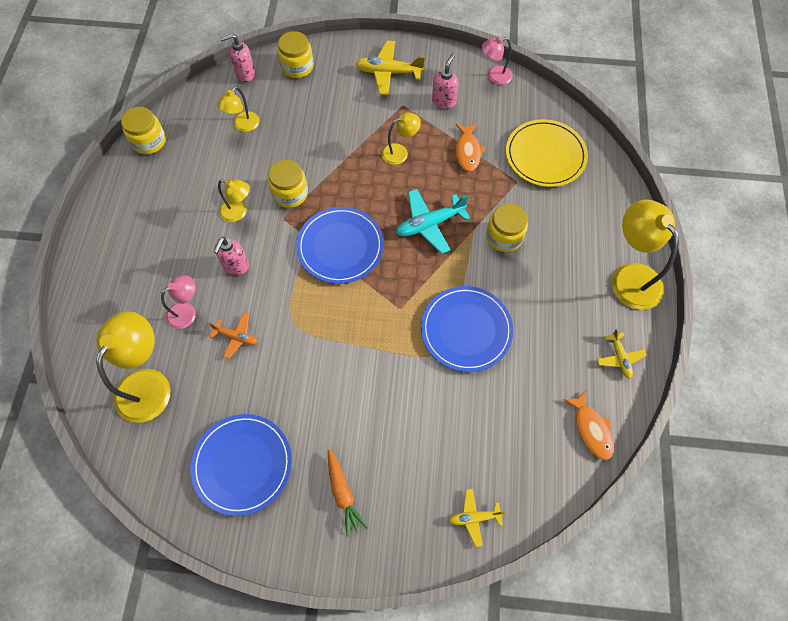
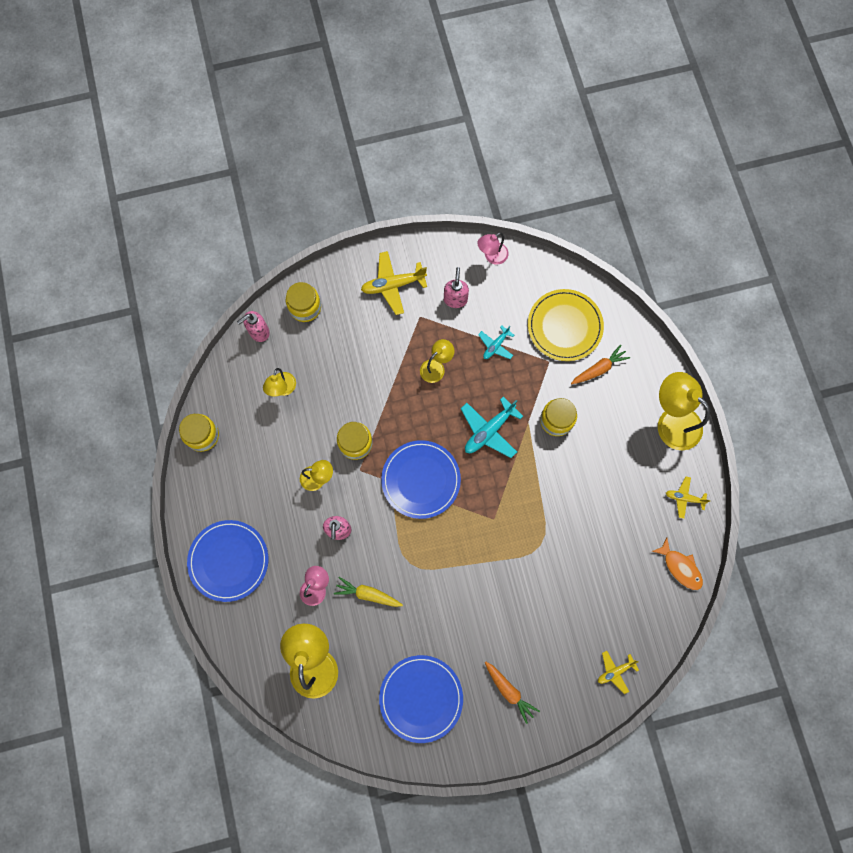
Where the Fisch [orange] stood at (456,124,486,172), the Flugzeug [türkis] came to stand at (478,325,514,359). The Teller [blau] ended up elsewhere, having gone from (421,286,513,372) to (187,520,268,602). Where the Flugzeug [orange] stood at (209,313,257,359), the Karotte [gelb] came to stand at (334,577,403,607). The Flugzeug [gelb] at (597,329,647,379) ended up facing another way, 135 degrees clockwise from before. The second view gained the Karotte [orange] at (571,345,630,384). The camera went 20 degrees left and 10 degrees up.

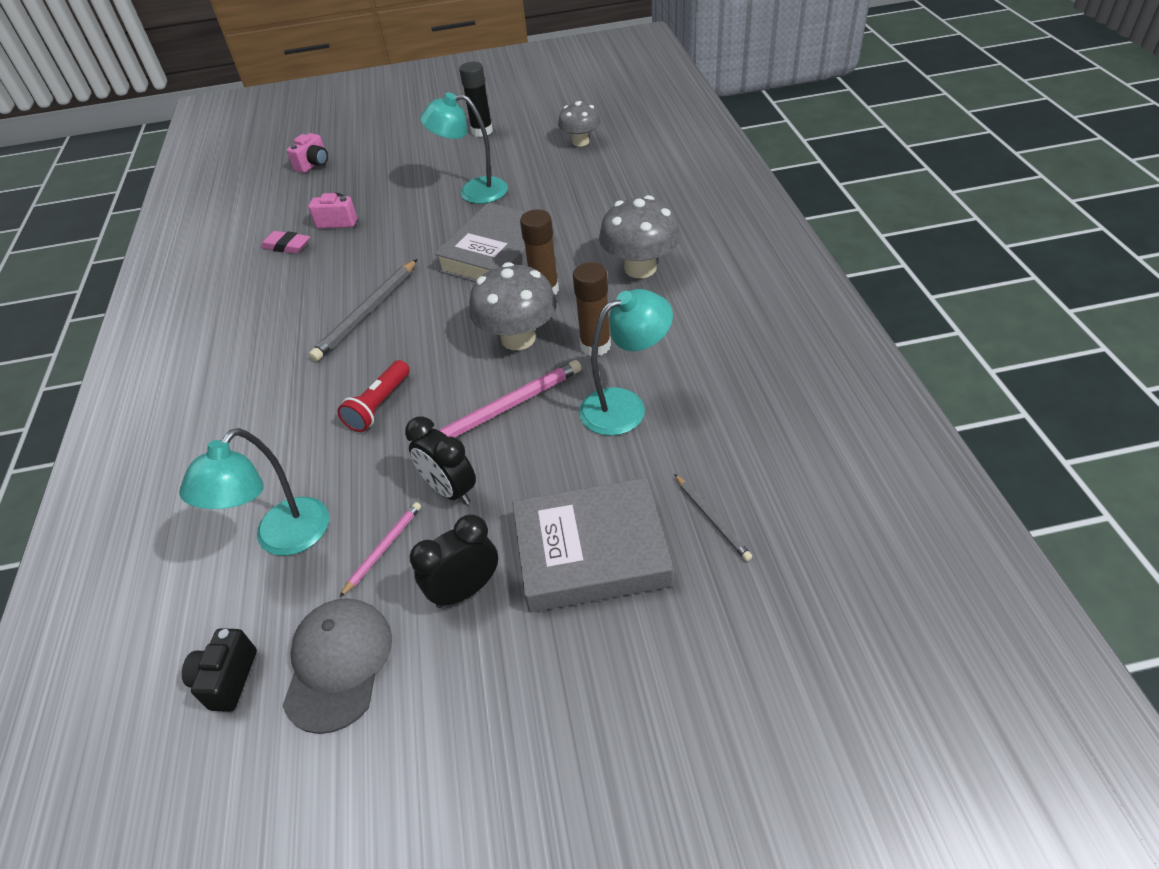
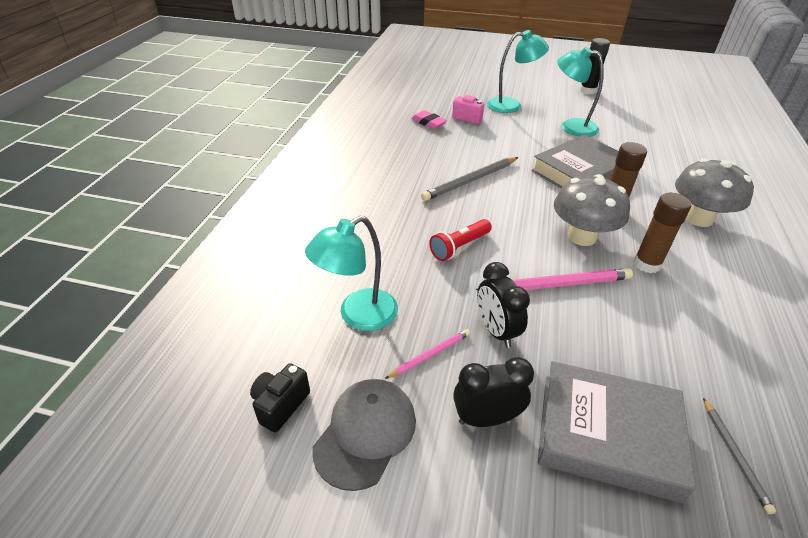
The second view lost the Pilz [grau] at (558,101,601,146). The second view lost the Kamera [rosa] at (287,133,328,173). The Lampe [türkis] ended up elsewhere, having gone from (579,289,673,436) to (487,30,549,113). The camera went 20 degrees right and 5 degrees down.

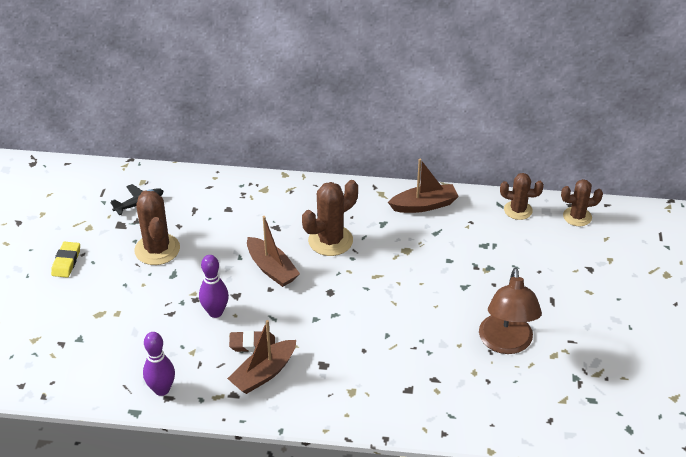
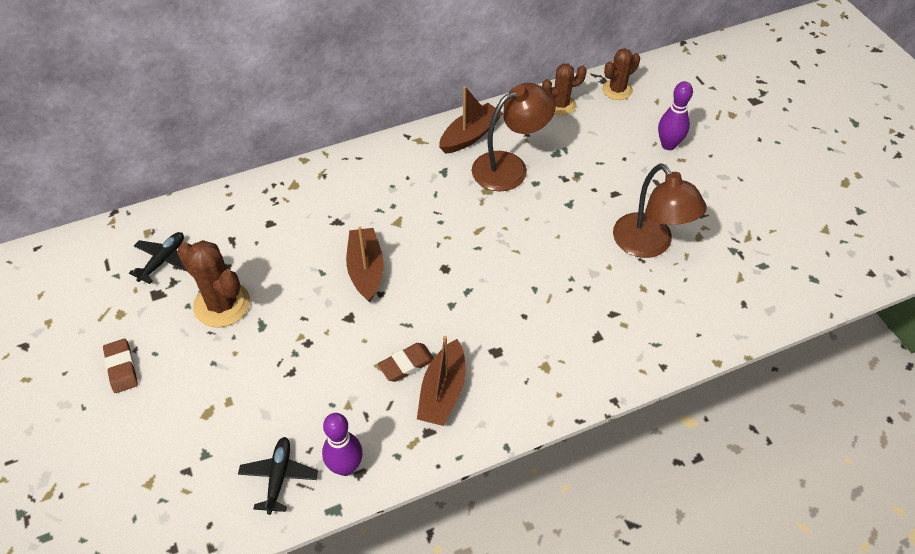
The second view lost the Kaktus [braun] at (302,180,358,256). The Boot [braun] at (247,216,300,287) ended up facing another way, 120 degrees counterclockwise from before. What was the Radiergummi [gelb] at (51,242,80,278) turned into the Radiergummi [braun] at (103,339,138,393). The Bowlingkegel [lila] ended up elsewhere, having gone from (199,255,229,318) to (658,81,693,150). The second view gained the Lampe [braun] at (472,83,556,192). The second view gained the Flugzeug [schwarz] at (238,437,318,515). The camera went 30 degrees left and 10 degrees up.

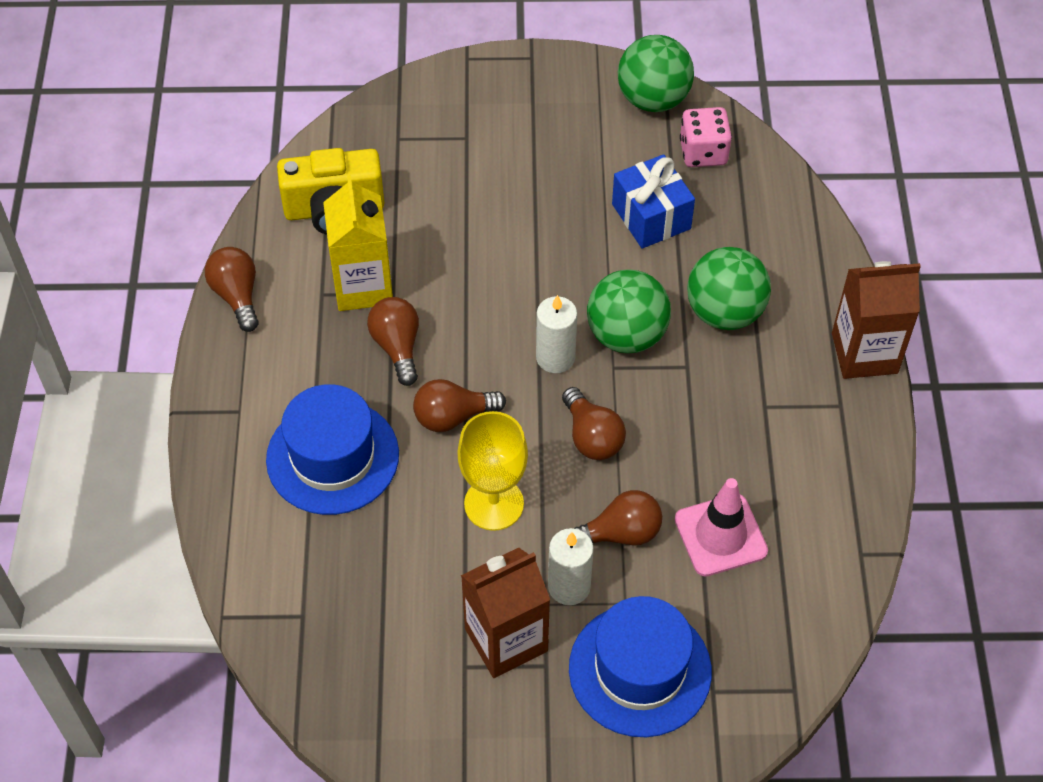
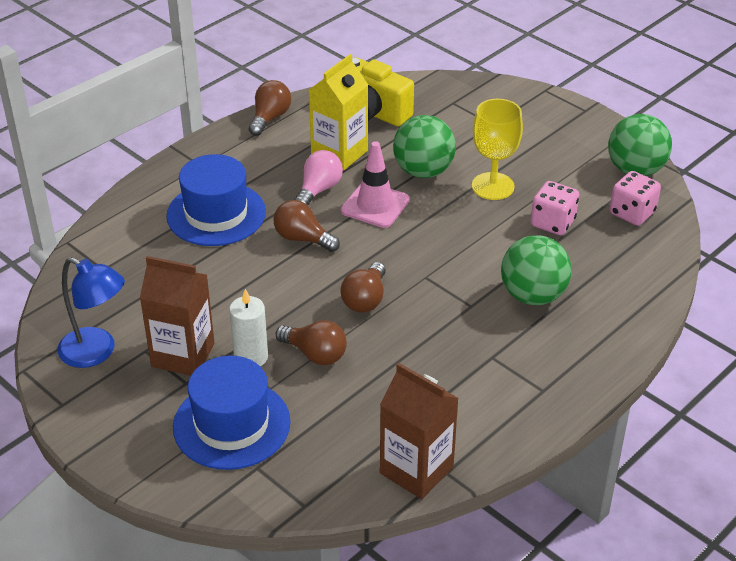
Where the Geschenk [blau] stood at (612,154,695,249), the Spielwürfel [rosa] came to stand at (531,181,579,235). The Getränkekarton [braun] ended up elsewhere, having gone from (832,261,921,379) to (380,363,459,499). The Ball [grün] ended up elsewhere, having gone from (587,269,671,353) to (393,115,456,178). The second view lost the Kerze [weiß] at (536,295,577,373). What was the Glühbirne [braun] at (367,297,419,386) turned into the Glühbirne [rosa] at (294,150,343,205). The Kelch [gelb] ended up elsewhere, having gone from (457,411,528,531) to (472,99,523,200). The Leitkegel [rosa] ended up elsewhere, having gone from (675,478,768,576) to (341,141,410,228). The second view gained the Lampe [blau] at (57,257,125,368). The camera went 45 degrees right and 15 degrees down.

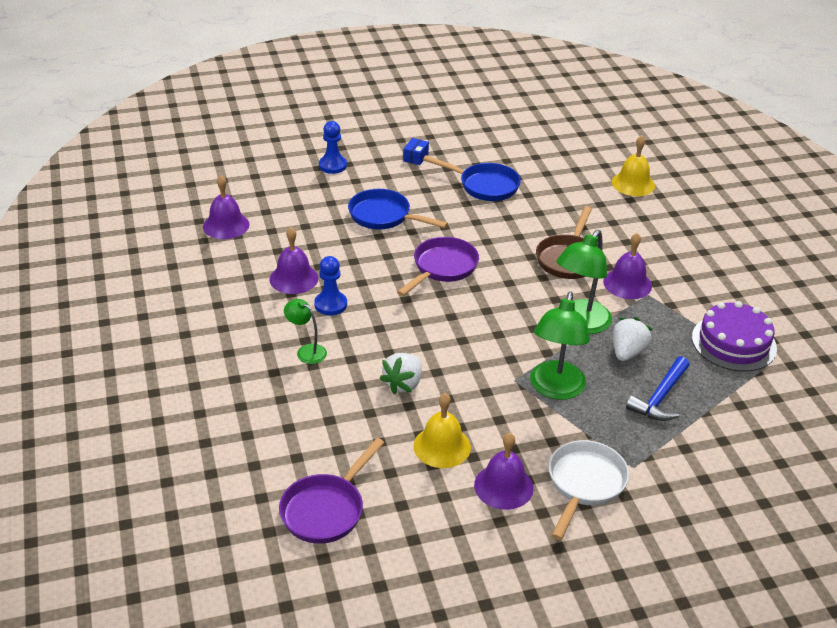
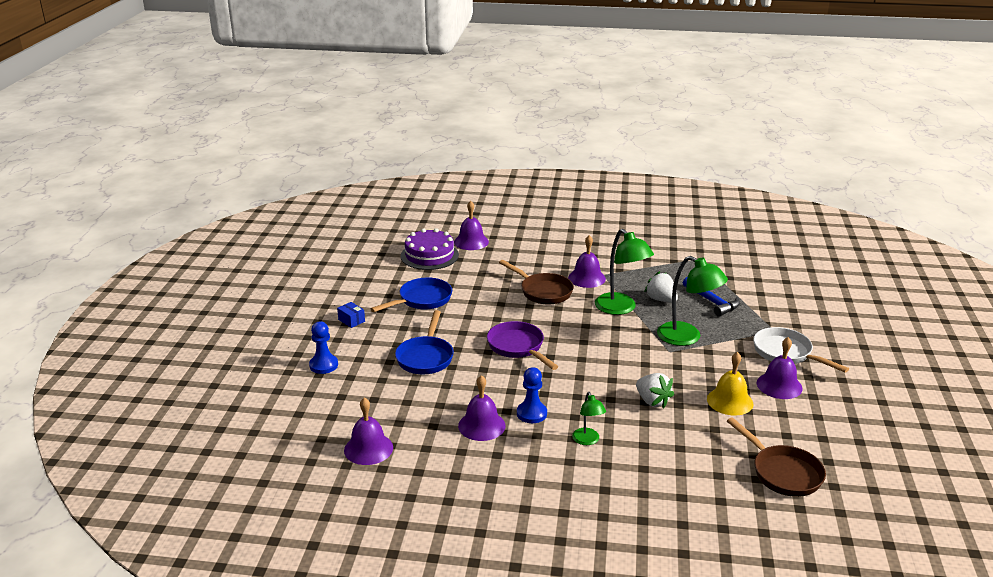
What was the Glocke [gelb] at (612,136,655,196) turned into the Glocke [lila] at (454,201,489,250). The Pfanne [blau] at (348,189,448,229) ended up facing another way, 45 degrees counterclockwise from before. The Lampe [grün] at (284,299,327,364) ended up facing another way, 75 degrees counterclockwise from before. The Kuchen [lila] ended up elsewhere, having gone from (692,301,777,372) to (400,228,459,270). What was the Pfanne [lila] at (279,438,384,544) turned into the Pfanne [braun] at (727,417,826,497). The camera went 65 degrees left and 10 degrees down.

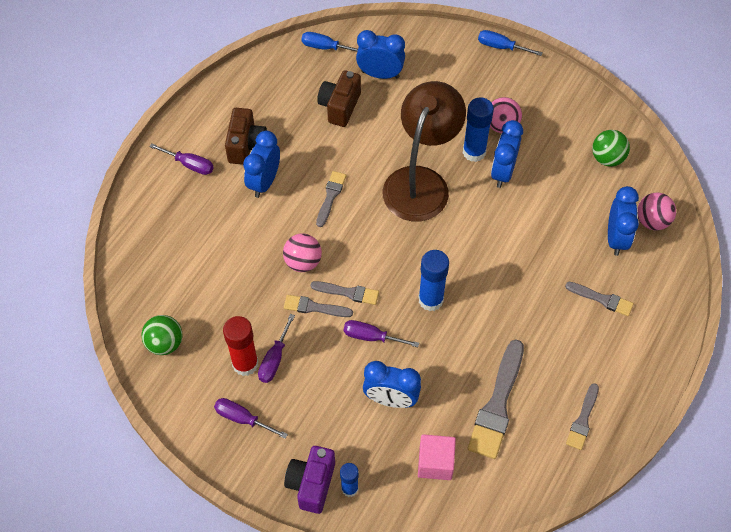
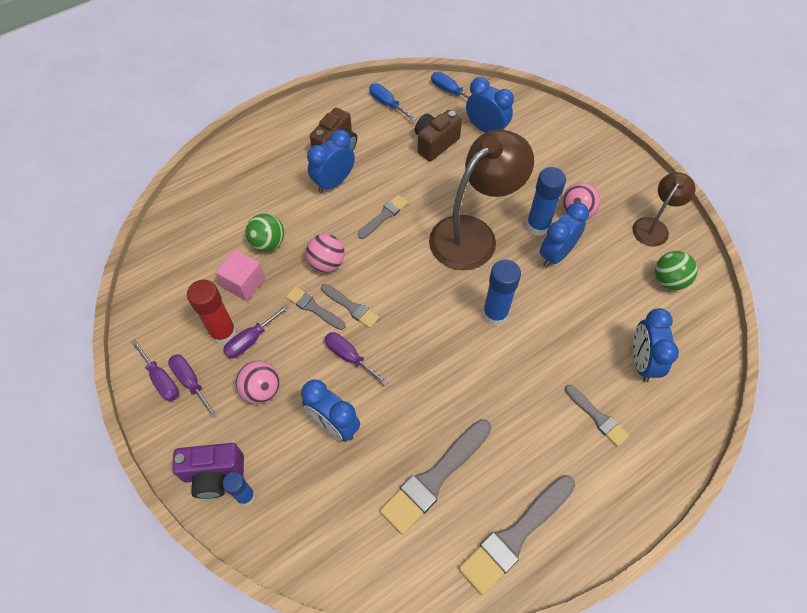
The Schraubenzieher [blau] ended up elsewhere, having gone from (478,30,543,56) to (369,83,416,122). The Schraubenzieher [lila] ended up elsewhere, having gone from (149,143,214,175) to (131,339,179,401). The Wecker [blau] at (608,186,639,256) ended up facing another way, 150 degrees clockwise from before. The Ball [rosa] ended up elsewhere, having gone from (637,193,676,230) to (236,360,280,404). The Klebestift [blau] ended up elsewhere, having gone from (418,250,449,311) to (483,260,521,326). The Ball [grün] ended up elsewhere, having gone from (142,315,182,355) to (245,213,284,252). The size of the Pinsel [grau] at (566,383,599,450) changed by a factor of 1.79. The Kubus [rosa] ended up elsewhere, having gone from (418,434,456,480) to (215,250,265,301). The Kamera [lila] at (284,446,335,514) ended up facing another way, 135 degrees counterclockwise from before. The second view gained the Lampe [braun] at (632,172,696,246). The camera went 25 degrees right and 0 degrees up.

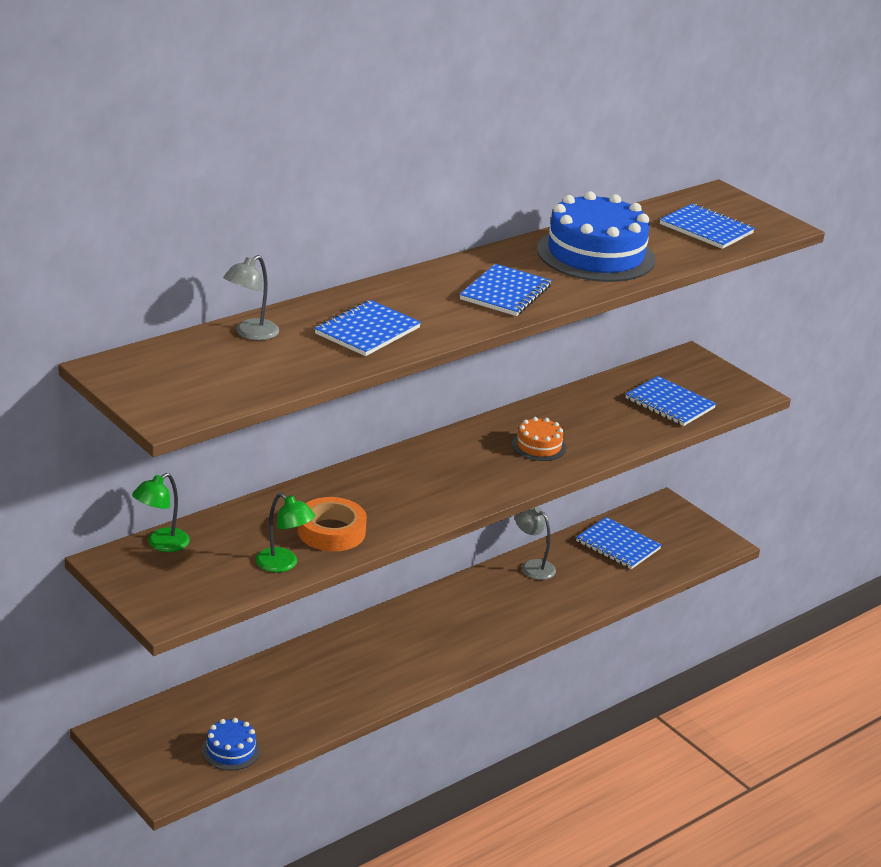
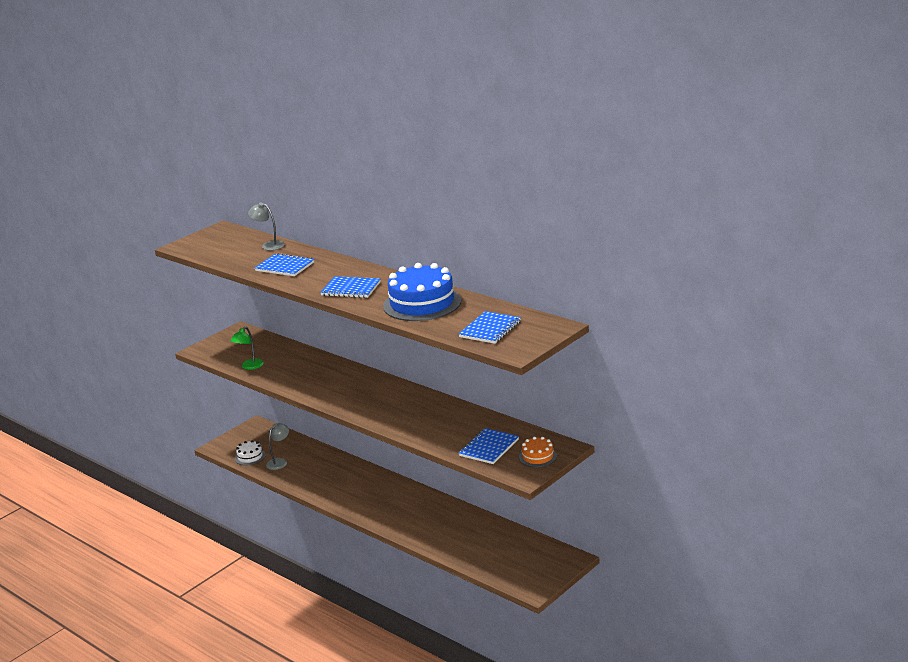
The Kuchen [orange] ended up elsewhere, having gone from (512,417,566,461) to (519,437,557,467). The second view lost the Lampe [grün] at (132,473,190,552). The second view lost the Klebeband [orange] at (297,497,367,551). The Lampe [grau] ended up elsewhere, having gone from (515,507,556,580) to (266,423,289,470). The second view lost the Notizbuch [blau] at (576,517,662,569). What was the Kuchen [blau] at (202,718,261,771) turned into the Kuchen [weiß] at (235,440,266,465). The camera went 85 degrees right and 5 degrees down.

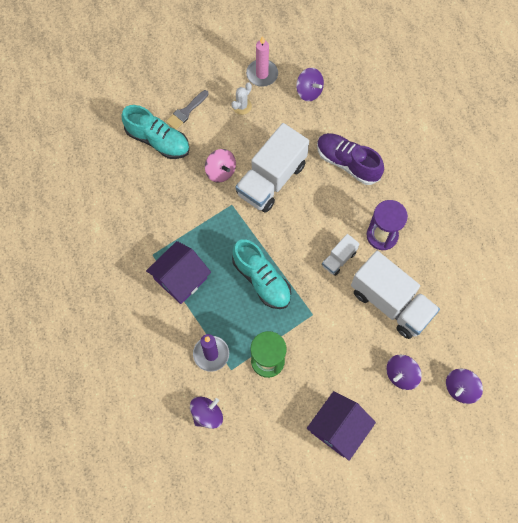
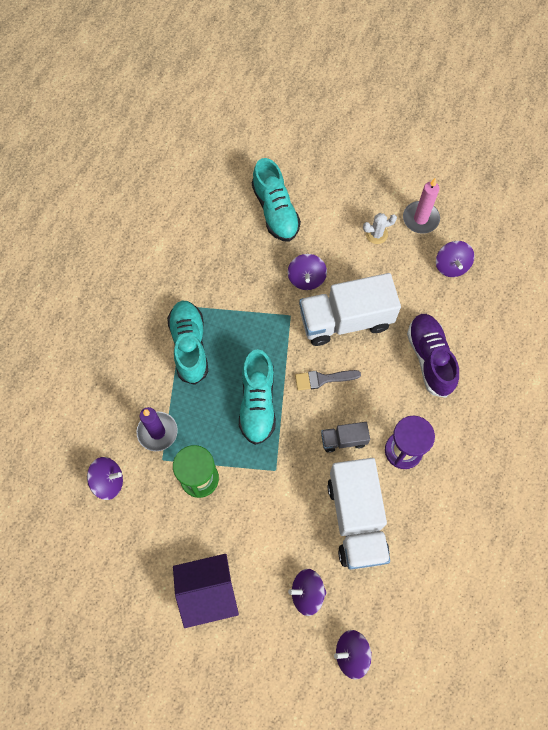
The Pinsel [grau] ended up elsewhere, having gone from (166,90,209,130) to (295,370,361,391). What was the Kreisel [rosa] at (205,149,236,183) turned into the Kreisel [lila] at (288,254,327,290). What was the Lastwagen [weiß] at (322,234,360,276) turned into the Lastwagen [grau] at (321,422,370,453). Where the Haus [lila] stood at (146,241,211,304), the Schuh [türkis] came to stand at (167,301,208,385). The camera went 40 degrees right and 0 degrees up.

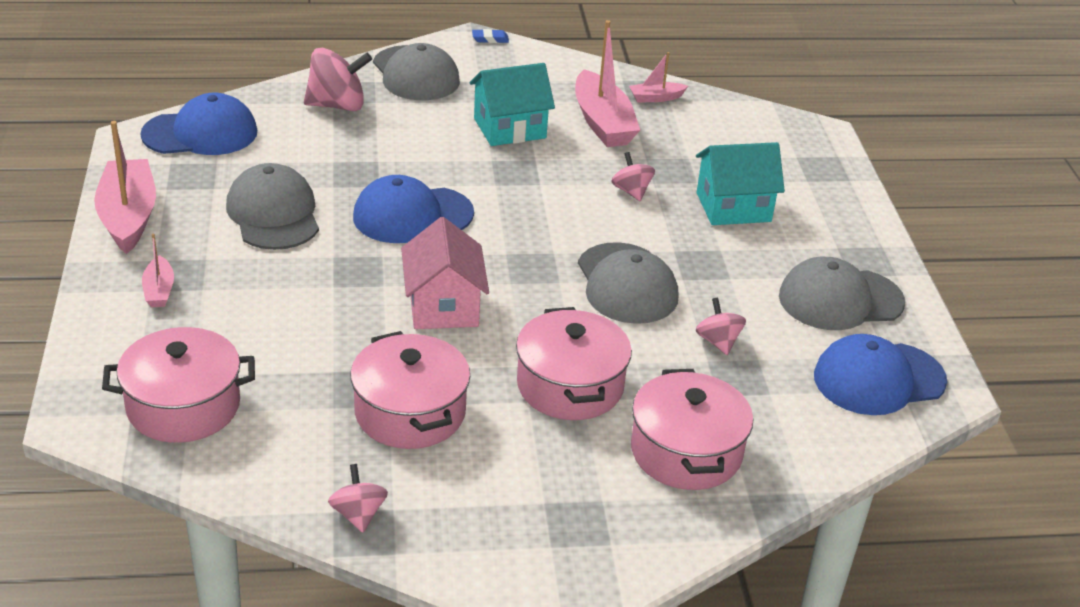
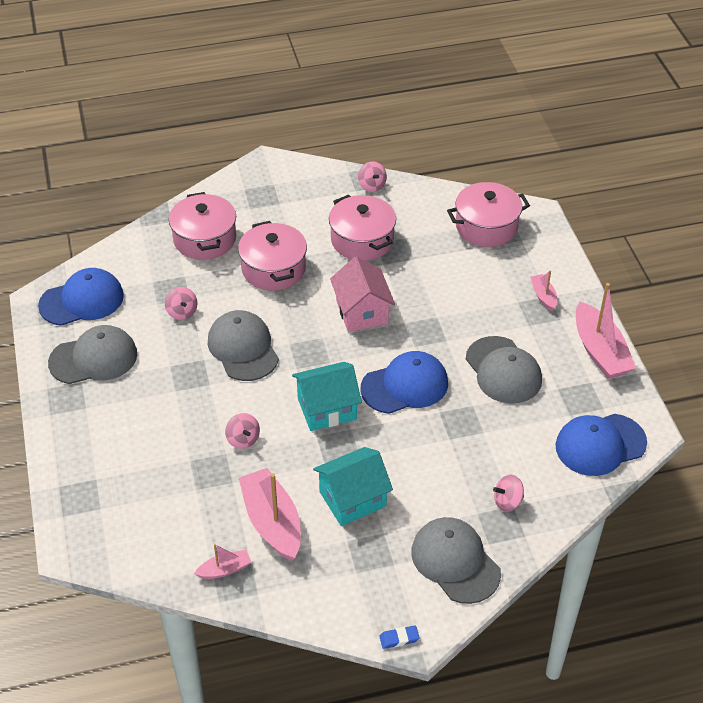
The size of the Kreisel [rosa] at (304,48,372,111) changed by a factor of 0.57. The Haus [türkis] ended up elsewhere, having gone from (696,142,785,225) to (292,362,362,431). The camera went 175 degrees right and 10 degrees up.

